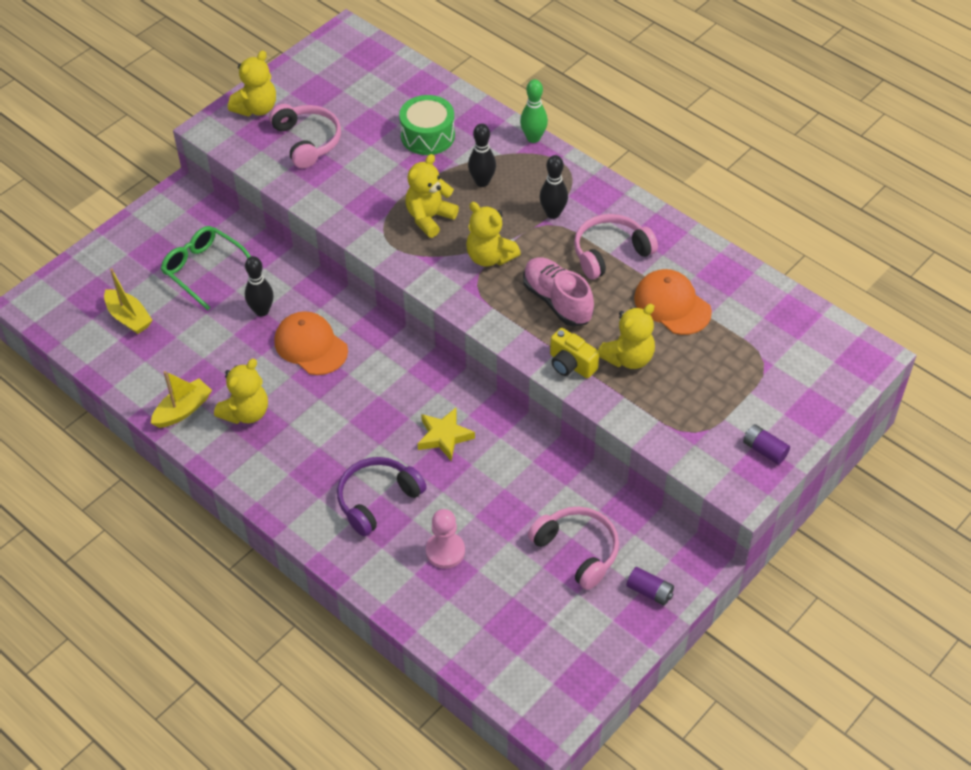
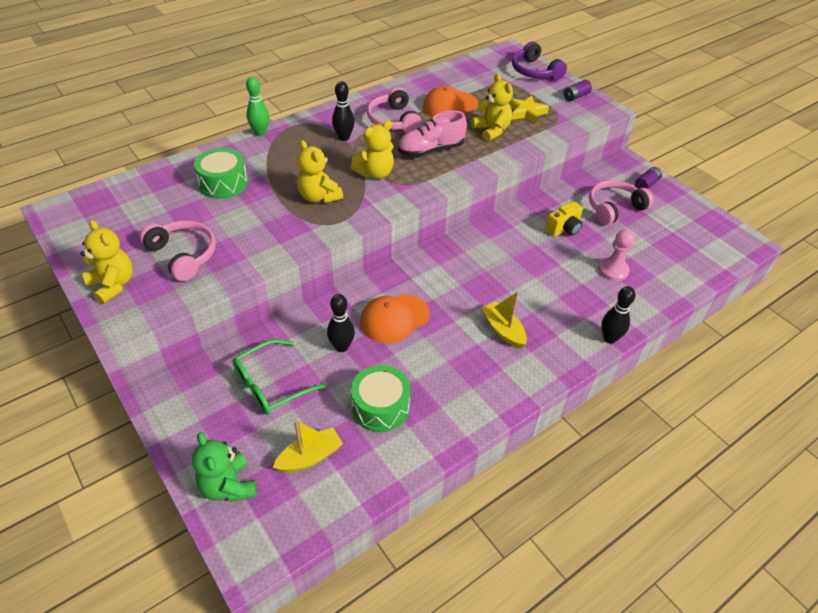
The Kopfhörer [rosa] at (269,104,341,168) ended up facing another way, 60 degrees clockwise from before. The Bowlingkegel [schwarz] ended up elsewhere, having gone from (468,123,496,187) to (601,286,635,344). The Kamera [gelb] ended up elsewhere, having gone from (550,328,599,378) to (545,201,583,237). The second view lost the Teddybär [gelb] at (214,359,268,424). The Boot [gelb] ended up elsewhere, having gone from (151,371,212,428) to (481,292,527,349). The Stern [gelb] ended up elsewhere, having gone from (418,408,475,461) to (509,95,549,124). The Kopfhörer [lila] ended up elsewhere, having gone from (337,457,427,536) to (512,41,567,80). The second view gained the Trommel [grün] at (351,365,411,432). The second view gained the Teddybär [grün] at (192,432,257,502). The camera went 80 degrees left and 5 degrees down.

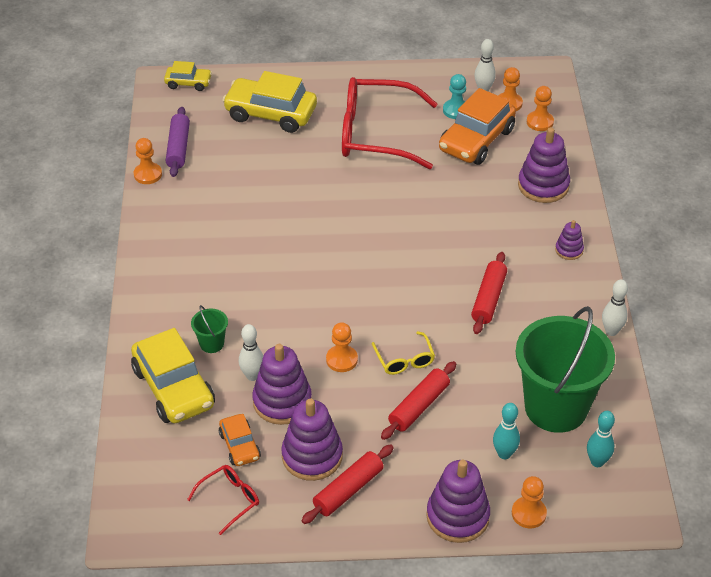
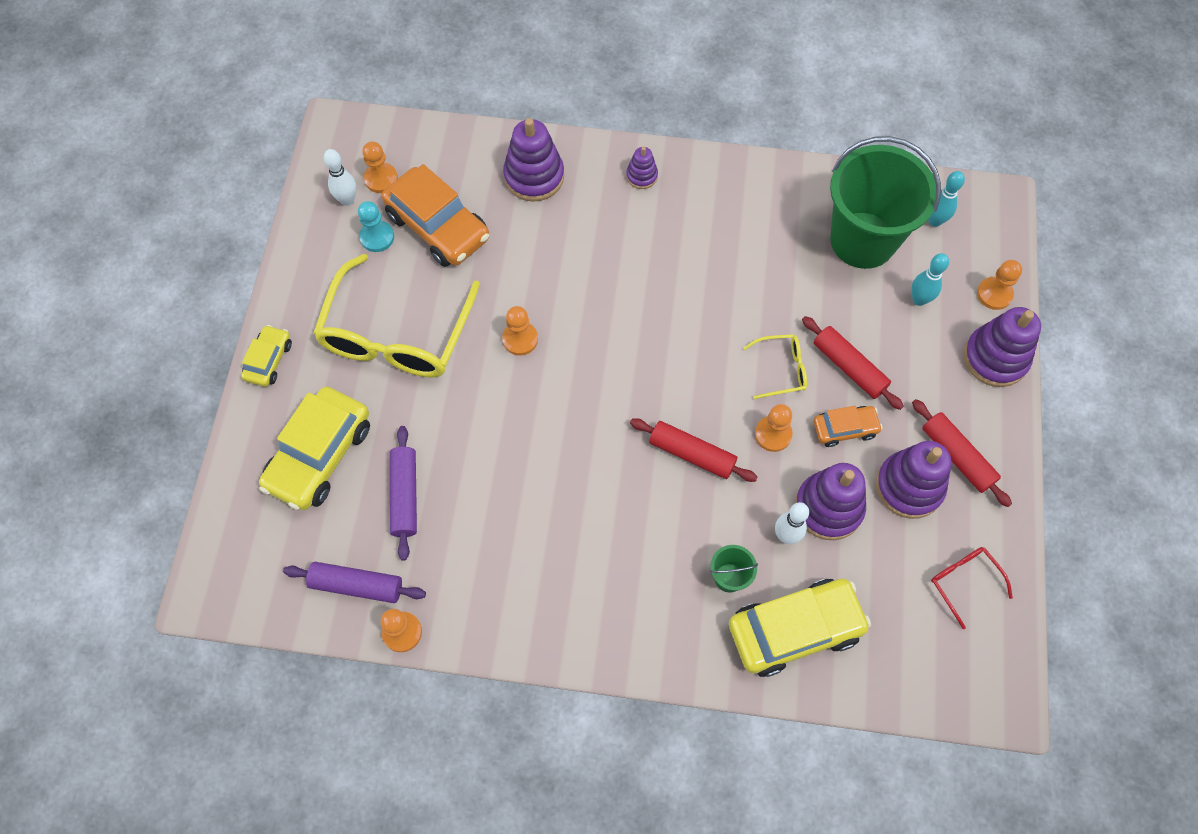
The Auto [gelb] ended up elsewhere, having gone from (164,61,212,91) to (241,325,292,387). What was the Brille [rot] at (342,77,437,169) turned into the Brille [gelb] at (313,254,480,378). The Bauer [orange] ended up elsewhere, having gone from (527,86,554,131) to (502,306,538,356). The Nudelholz [rot] ended up elsewhere, having gone from (471,252,507,334) to (630,418,758,482). The second view lost the Bowlingkegel [weiß] at (602,279,628,336). The Auto [orange] ended up elsewhere, having gone from (219,414,261,466) to (814,406,883,447). The second view gained the Nudelholz [lila] at (390,426,417,561). The camera went 80 degrees left and 20 degrees up.

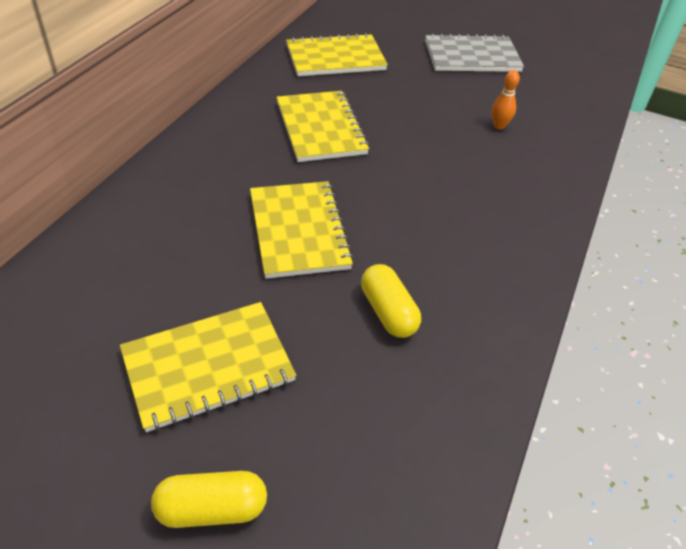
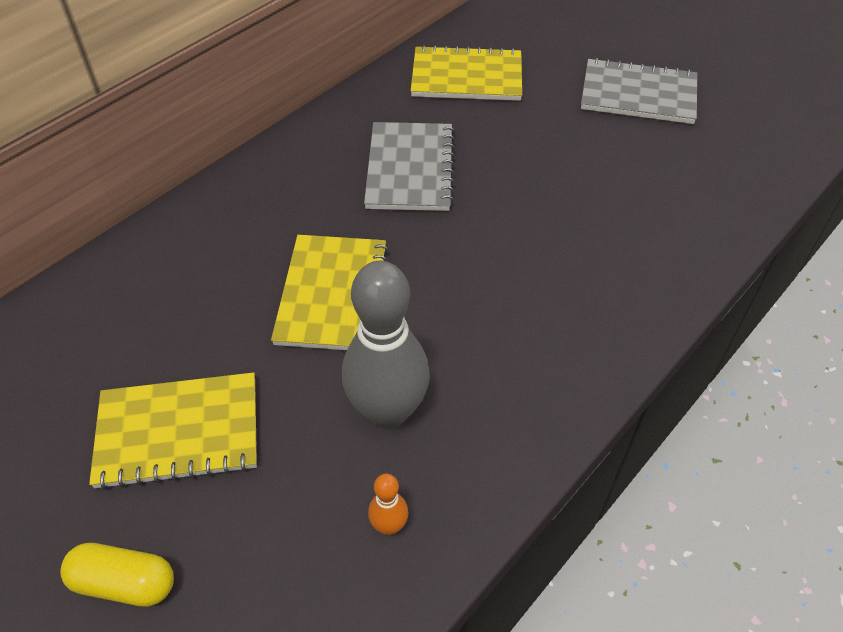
The Bowlingkegel [orange] ended up elsewhere, having gone from (492,70,520,129) to (368,474,408,535). What was the Notizbuch [gelb] at (276,91,370,162) turned into the Notizbuch [grau] at (364,122,455,211). Where the Kapsel [gelb] stood at (361,264,421,338), the Bowlingkegel [grau] came to stand at (342,261,430,429). The camera went 20 degrees right and 5 degrees up.

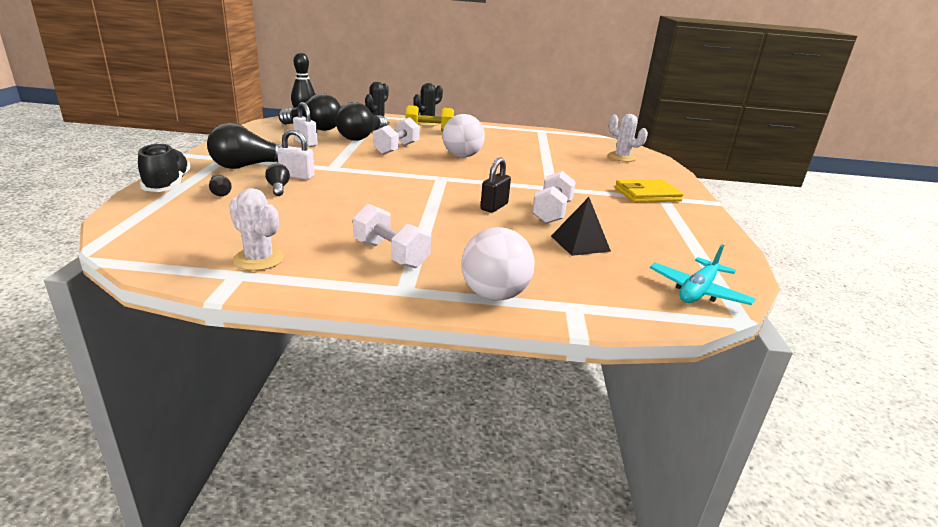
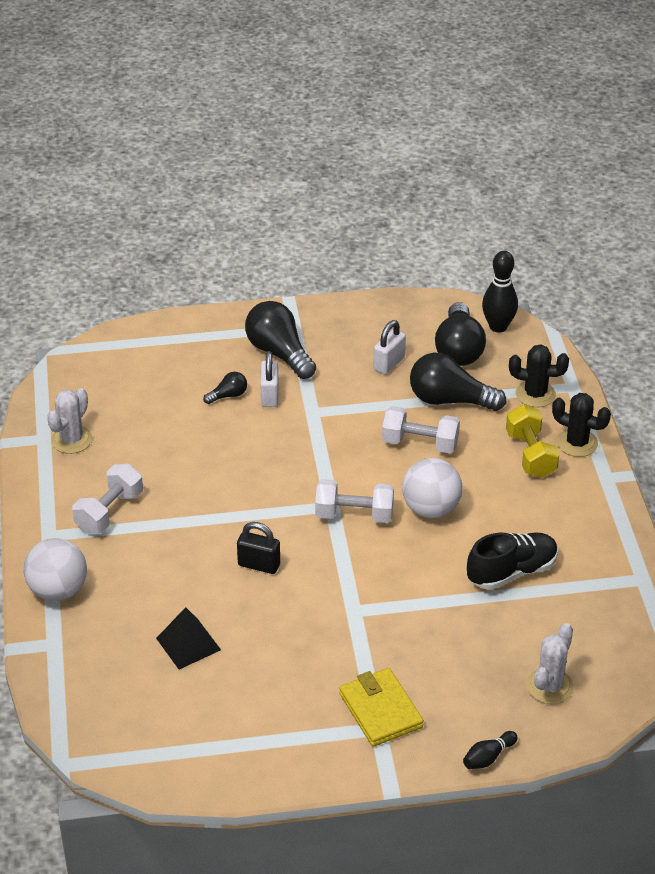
The Schuh [schwarz] ended up elsewhere, having gone from (138,143,191,192) to (467,533,558,590). The Hantel [weiß] ended up elsewhere, having gone from (532,171,576,224) to (315,479,394,523). The Bowlingkegel [schwarz] ended up elsewhere, having gone from (209,174,232,196) to (463,731,518,769). The second view lost the Flugzeug [türkis] at (650,244,755,305). The camera went 80 degrees right and 15 degrees up.

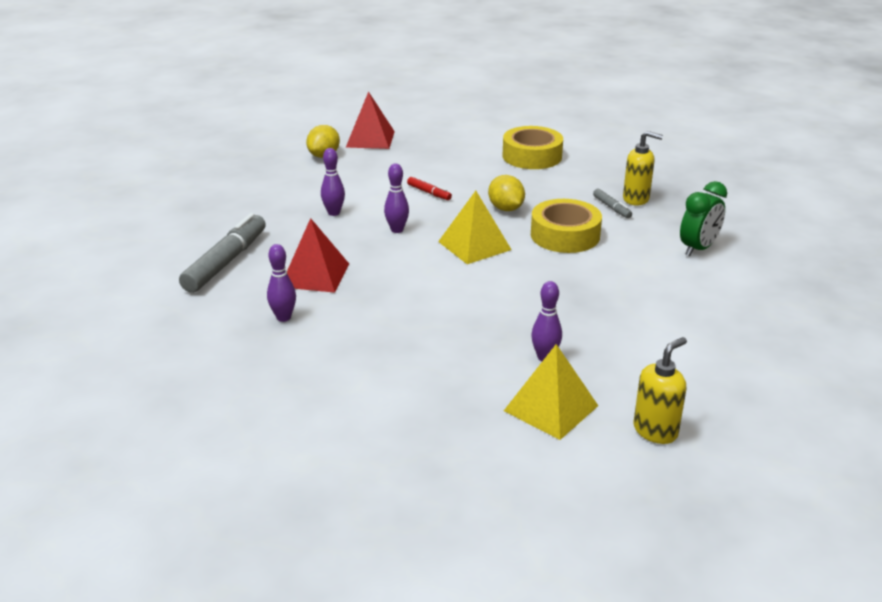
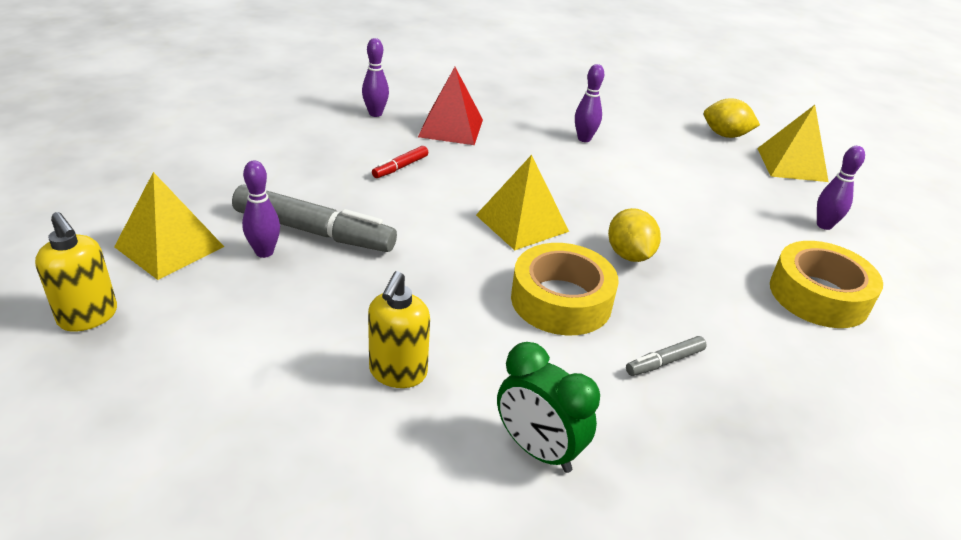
What was the Pyramide [rot] at (346,91,395,149) turned into the Pyramide [gelb] at (757,105,829,182). The Seifenspender [gelb] ended up elsewhere, having gone from (623,131,663,206) to (368,271,430,388). The Bowlingkegel [lila] ended up elsewhere, having gone from (384,163,409,233) to (817,146,865,230). The Zitrone [gelb] at (488,175,525,211) ended up facing another way, 75 degrees counterclockwise from before. The Filzstift [rot] ended up elsewhere, having gone from (407,177,452,200) to (372,146,428,178). The Filzstift [grau] ended up elsewhere, having gone from (179,213,266,293) to (232,185,397,252). The camera went 85 degrees right and 5 degrees up.

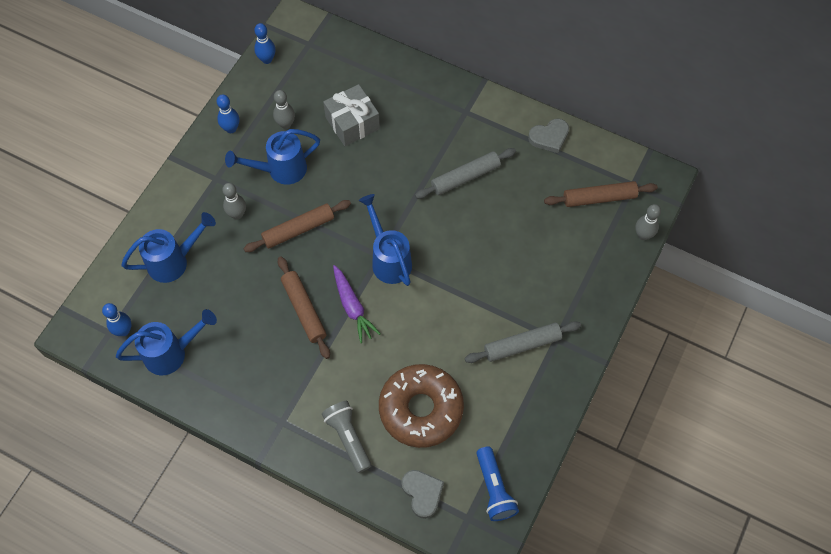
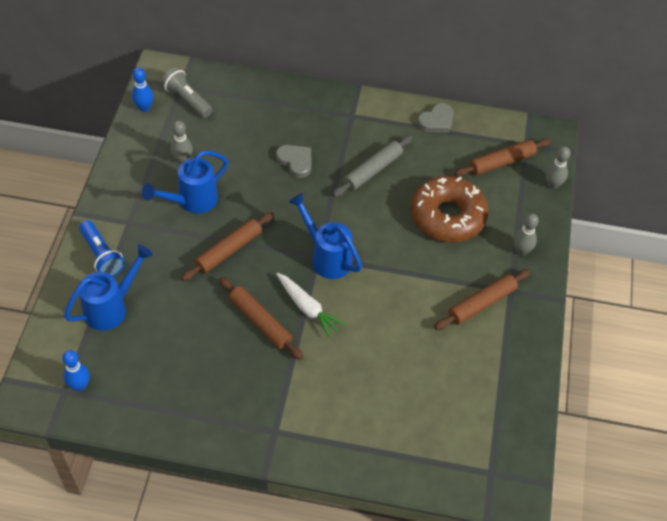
The second view lost the Geschenk [grau] at (323,84,380,146). The second view lost the Bowlingkegel [blau] at (217,94,240,133). The Bowlingkegel [grau] ended up elsewhere, having gone from (222,183,246,219) to (514,213,539,256). What was the Karotte [lila] at (333,265,381,343) turned into the Karotte [weiß] at (277,273,345,337). The second view lost the Gießkanne [blau] at (116,309,217,375). What was the Nudelholz [grau] at (465,321,581,363) turned into the Nudelholz [braun] at (434,269,531,330). The Donut [braun] ended up elsewhere, having gone from (379,364,464,448) to (410,176,488,242). The Taschenlampe [grau] ended up elsewhere, having gone from (322,401,371,473) to (161,67,212,118). The Taschenlampe [blau] ended up elsewhere, having gone from (476,446,519,521) to (79,220,125,276). The Herz [grau] ended up elsewhere, having gone from (401,470,444,519) to (276,145,311,178). The camera went 20 degrees left and 10 degrees down.

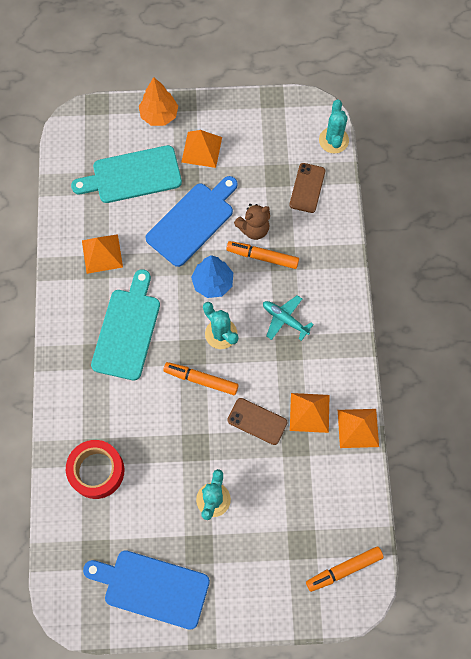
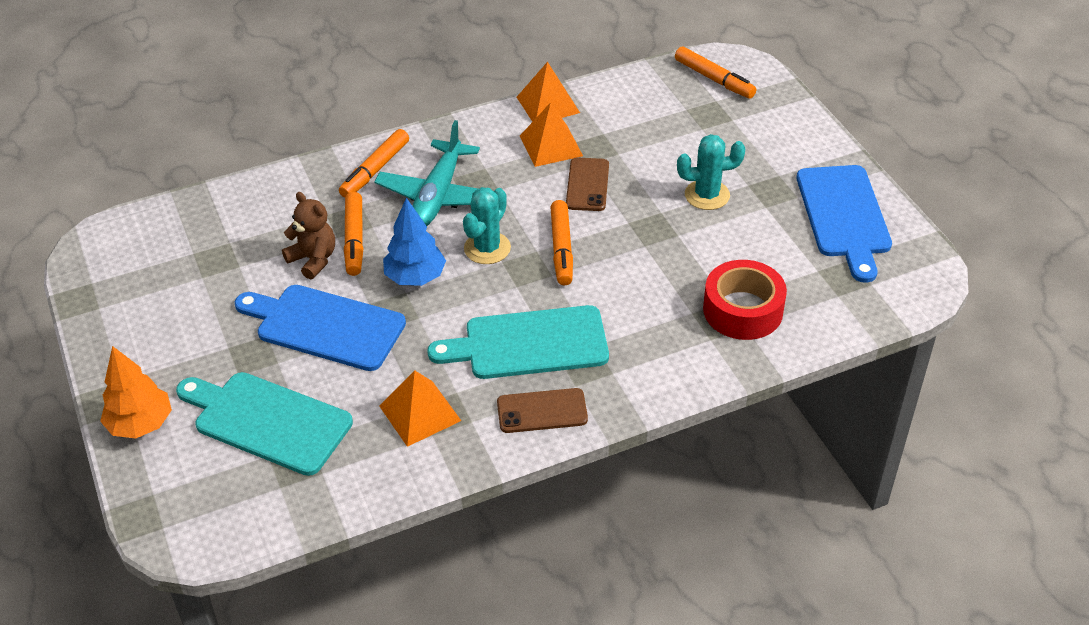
The second view lost the Kaktus [türkis] at (319,100,349,154). The second view lost the Pyramide [orange] at (181,130,222,168). The Schneidebrett [türkis] at (71,145,182,203) ended up facing another way, 150 degrees clockwise from before. The Handy [braun] ended up elsewhere, having gone from (289,163,325,213) to (497,388,588,433). The size of the Flugzeug [türkis] at (263,295,314,341) changed by a factor of 1.67. The second view gained the Filzstift [orange] at (339,129,409,198). The camera went 110 degrees left and 25 degrees down.

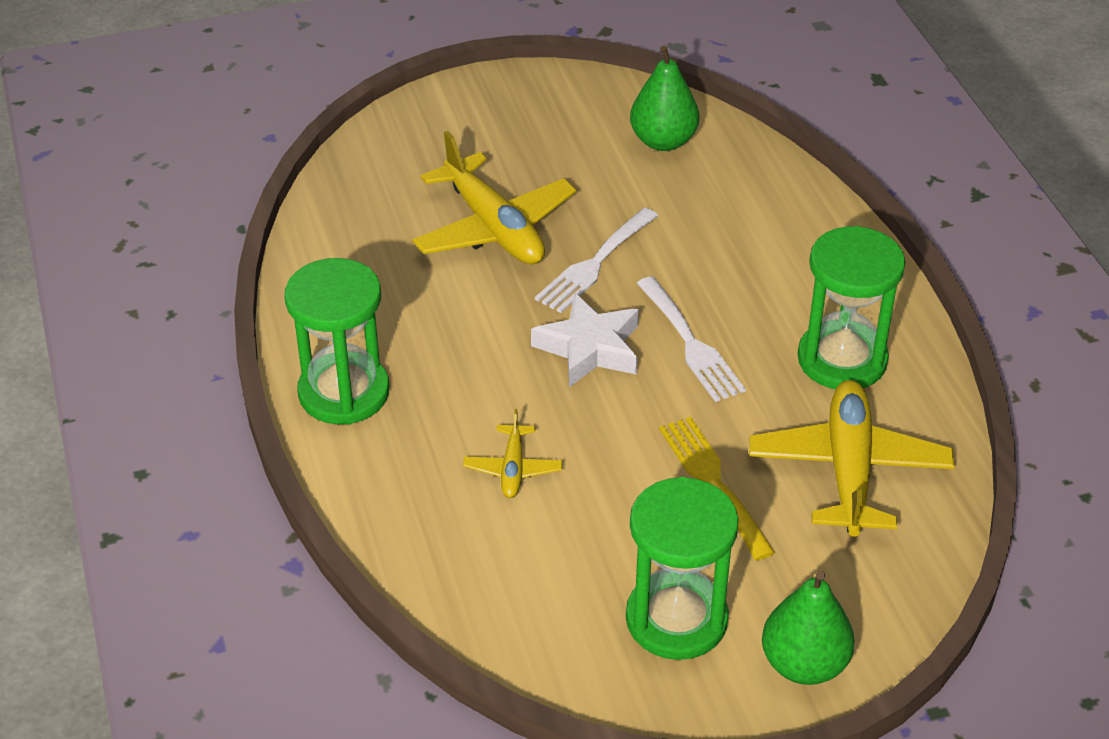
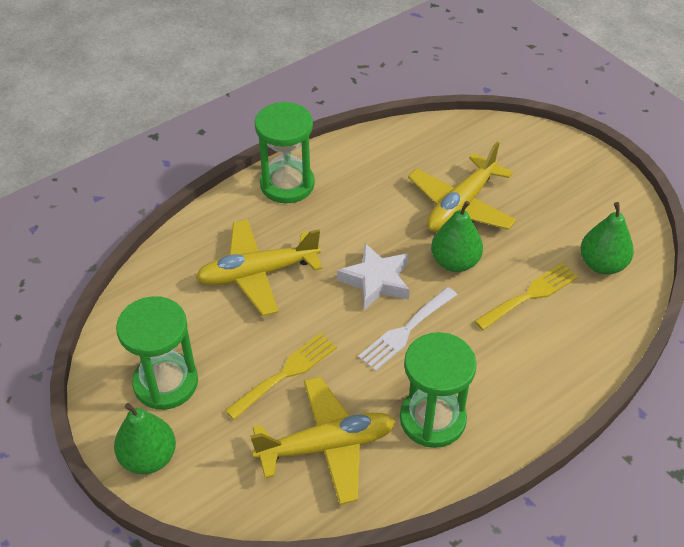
Where the Gabel [weiß] stood at (535,208,658,313), the Birne [grün] came to stand at (431,201,483,272). The size of the Flugzeug [gelb] at (463,409,562,498) changed by a factor of 2.05. The second view gained the Gabel [gelb] at (474,263,578,330). The camera went 70 degrees right and 5 degrees up.

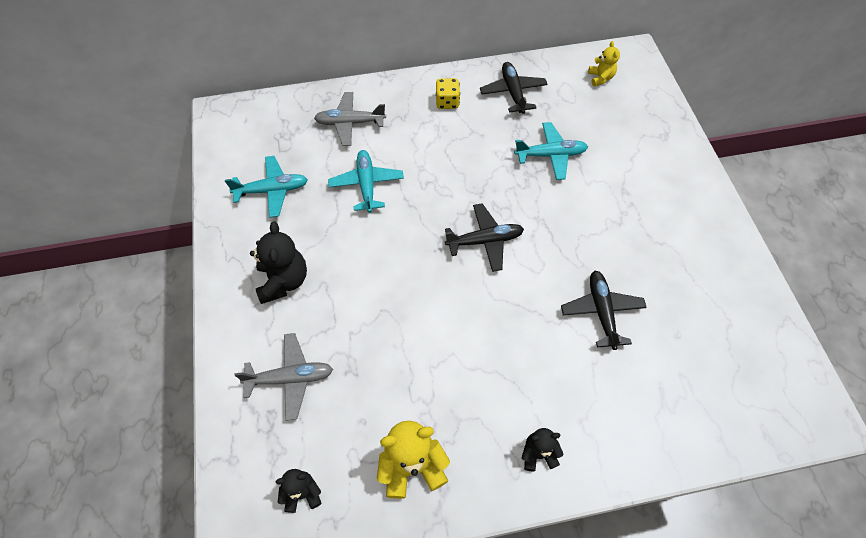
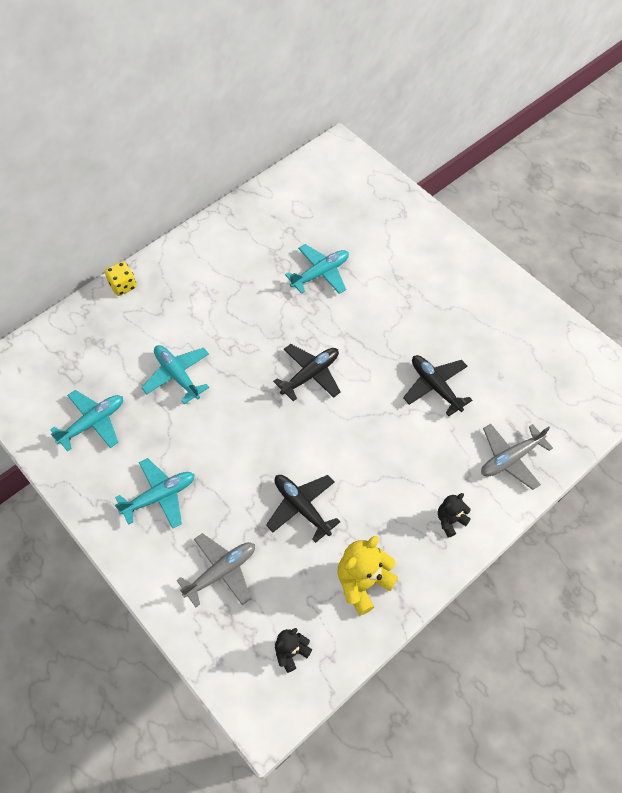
The second view lost the Teddybär [gelb] at (588,41,620,86). The Flugzeug [schwarz] ended up elsewhere, having gone from (480,62,548,114) to (266,475,340,543). The Spielwürfel [gelb] ended up elsewhere, having gone from (436,78,460,109) to (105,261,136,296). The Flugzeug [grau] ended up elsewhere, having gone from (314,92,386,146) to (481,424,553,490). Where the Teddybär [schwarz] stood at (250,221,307,304), the Flugzeug [türkis] came to stand at (115,458,195,529). The camera went 30 degrees left and 0 degrees up.

